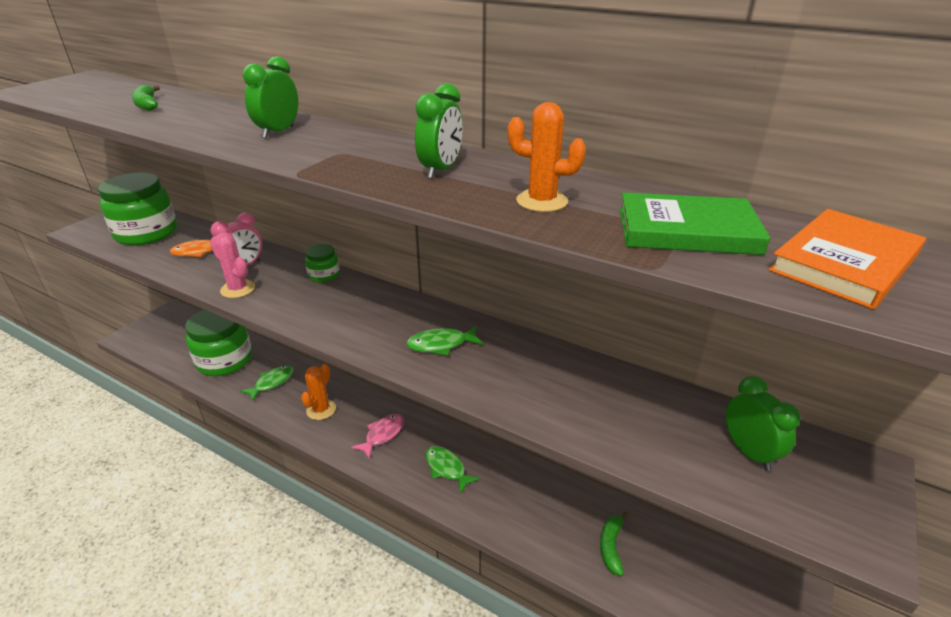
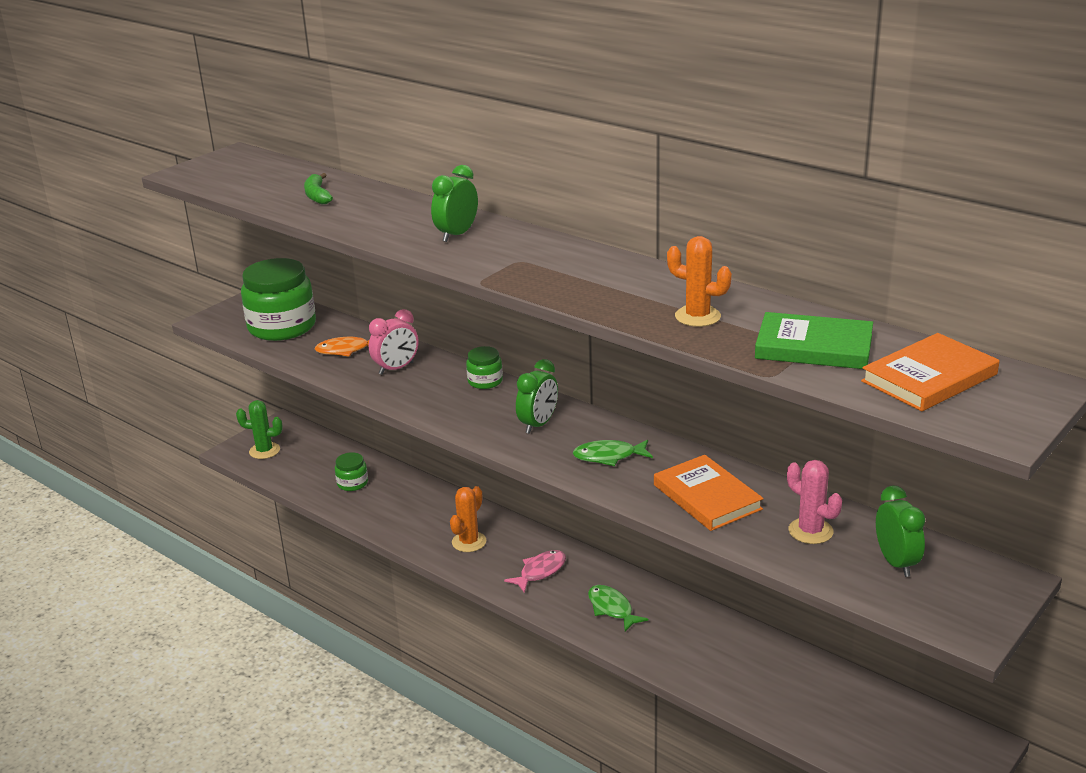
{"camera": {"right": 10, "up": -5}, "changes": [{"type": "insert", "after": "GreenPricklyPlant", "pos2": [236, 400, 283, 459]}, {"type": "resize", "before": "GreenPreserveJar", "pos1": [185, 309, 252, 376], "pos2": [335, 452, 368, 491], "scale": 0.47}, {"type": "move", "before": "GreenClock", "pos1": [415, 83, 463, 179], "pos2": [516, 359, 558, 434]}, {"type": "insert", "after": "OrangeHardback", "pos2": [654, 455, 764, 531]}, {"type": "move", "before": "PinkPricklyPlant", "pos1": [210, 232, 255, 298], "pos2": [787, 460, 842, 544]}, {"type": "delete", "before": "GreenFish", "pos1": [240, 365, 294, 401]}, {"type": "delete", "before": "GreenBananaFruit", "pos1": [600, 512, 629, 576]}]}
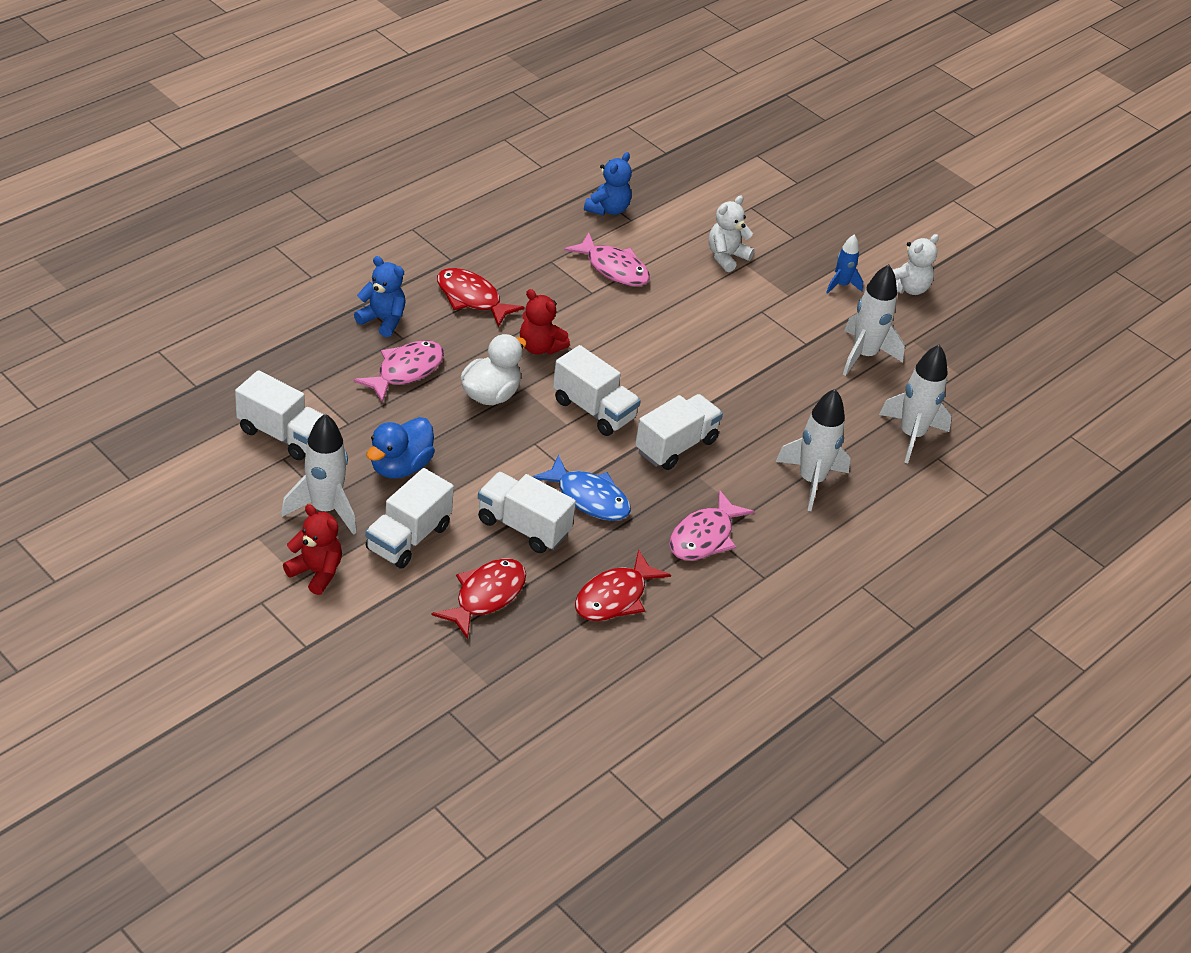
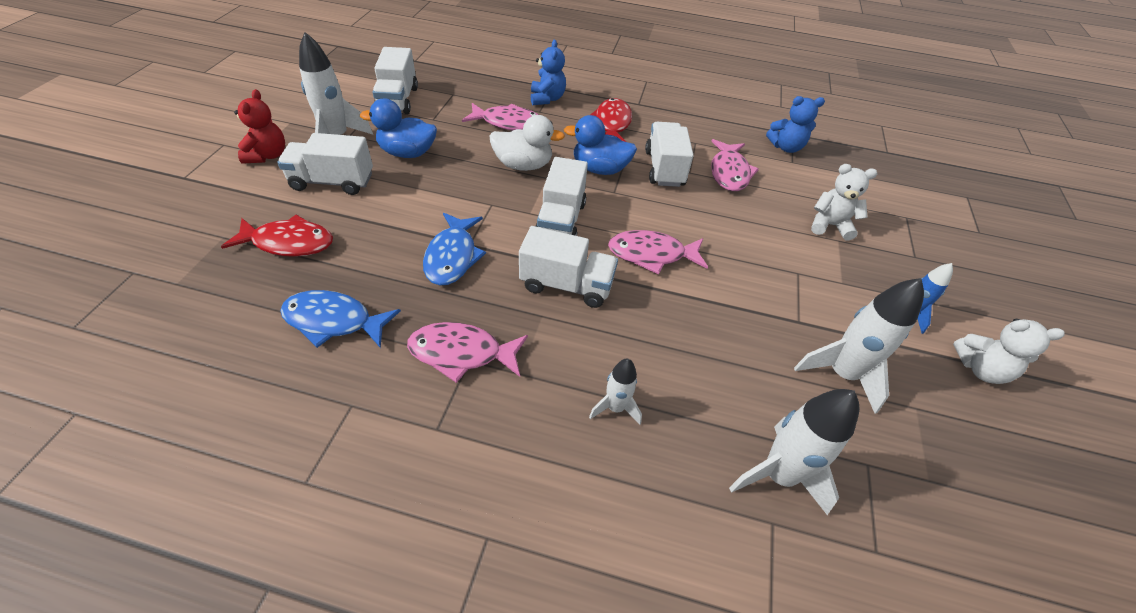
{"camera": {"right": 60, "up": 5}, "changes": [{"type": "recolor", "before": "RedFish", "after": "CobaltFish", "pos1": [575, 549, 671, 621], "pos2": [280, 290, 401, 348]}, {"type": "replace", "before": "RedTeddy", "after": "CobaltToyDuck", "pos1": [520, 289, 570, 355], "pos2": [564, 115, 637, 175]}, {"type": "resize", "before": "SnowWhiteSpaceship", "pos1": [776, 389, 850, 511], "pos2": [589, 359, 642, 425], "scale": 0.57}, {"type": "insert", "after": "PinkFish", "pos2": [608, 230, 708, 275]}, {"type": "move", "before": "SnowWhiteTruck", "pos1": [478, 472, 576, 553], "pos2": [645, 122, 694, 187]}]}
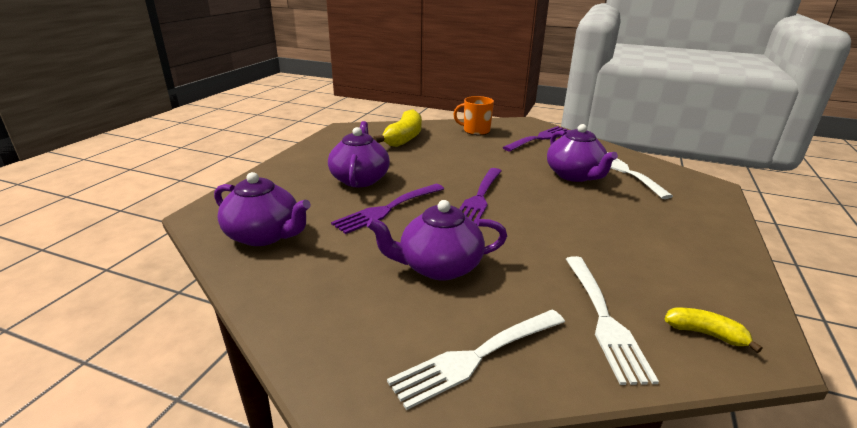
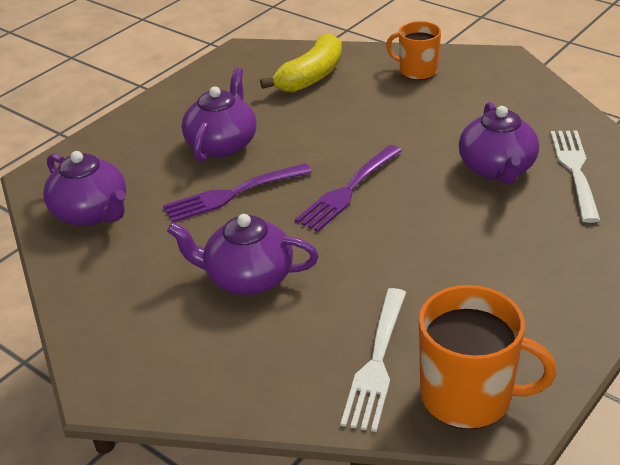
{"camera": {"right": 20, "up": 10}, "changes": [{"type": "replace", "before": "GoldenBananaFruit", "after": "OrangeMug", "pos1": [665, 307, 762, 353], "pos2": [419, 285, 556, 429]}, {"type": "delete", "before": "SnowWhiteFork", "pos1": [387, 310, 565, 410]}, {"type": "delete", "before": "RoyalPurpleFork", "pos1": [502, 126, 570, 151]}]}
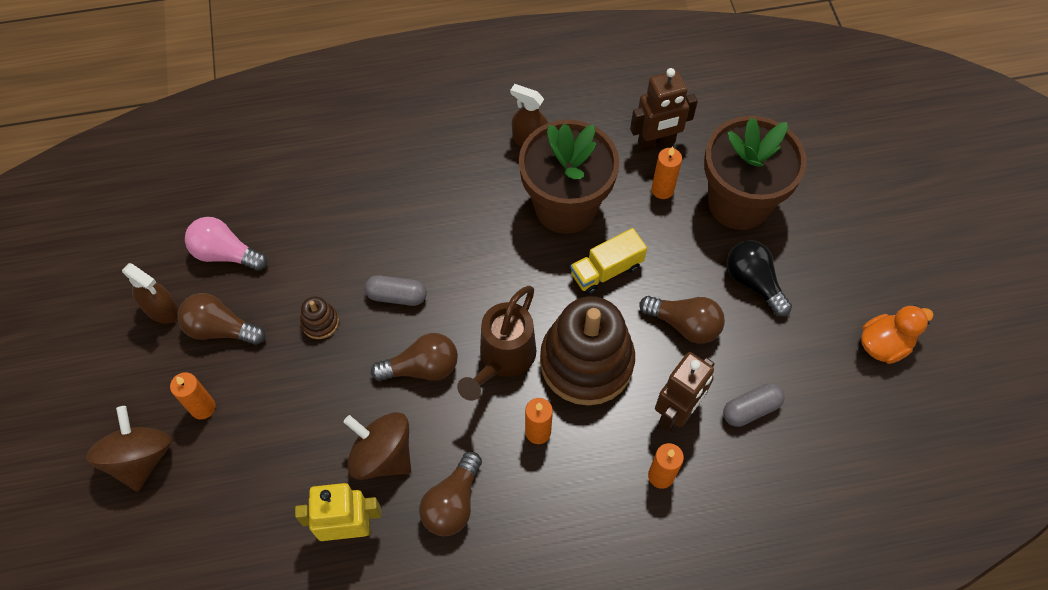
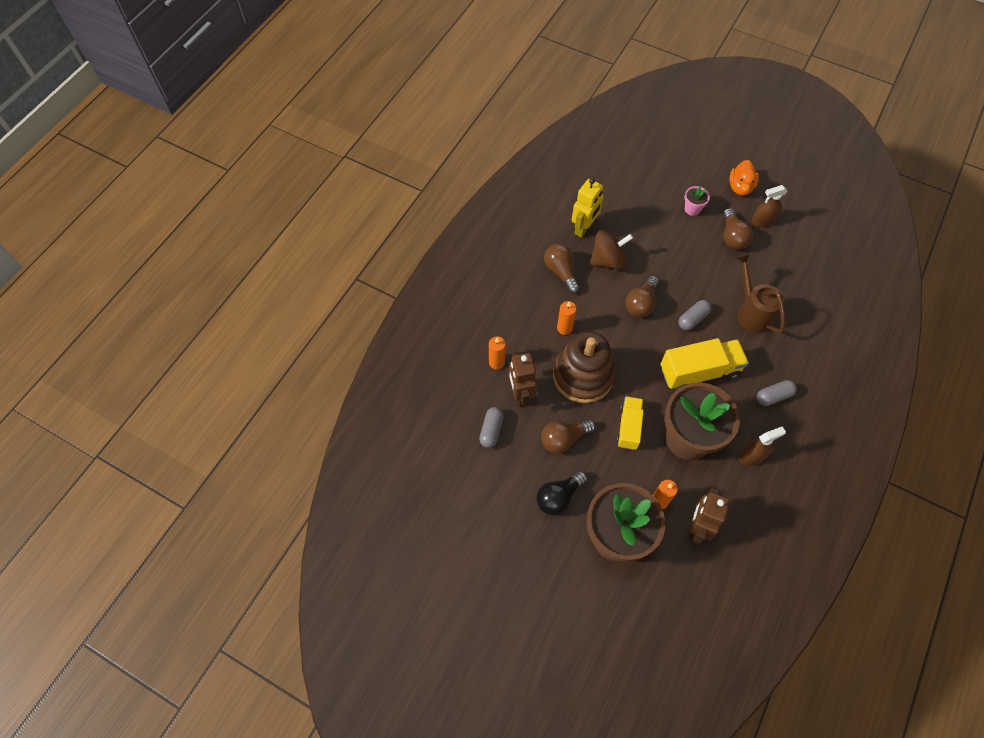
{"camera": {"right": 130, "up": 0}, "changes": [{"type": "rotate", "before": "BlackLightBulb", "pos1": [727, 240, 792, 317], "pos2": [536, 471, 587, 515], "turn": 135}, {"type": "insert", "after": "GoldenTruck", "pos2": [661, 338, 749, 390]}, {"type": "replace", "before": "OrangePillarCandle", "after": "PinkPottedPlant", "pos1": [170, 372, 216, 419], "pos2": [685, 186, 710, 216]}, {"type": "rotate", "before": "BrownLightBulb", "pos1": [178, 293, 265, 345], "pos2": [723, 208, 753, 250], "turn": 120}, {"type": "move", "before": "OrangeToyDuck", "pos1": [861, 305, 934, 364], "pos2": [729, 160, 759, 195]}, {"type": "move", "before": "BrownWateringCan", "pos1": [457, 286, 536, 401], "pos2": [735, 253, 785, 333]}, {"type": "insert", "after": "GrayCapsule", "pos2": [757, 380, 797, 406]}, {"type": "delete", "before": "BrownToyTop", "pos1": [86, 406, 171, 492]}, {"type": "delete", "before": "PinkLightBulb", "pos1": [185, 217, 267, 271]}, {"type": "delete", "before": "BrownStackingRings", "pos1": [300, 296, 339, 339]}]}
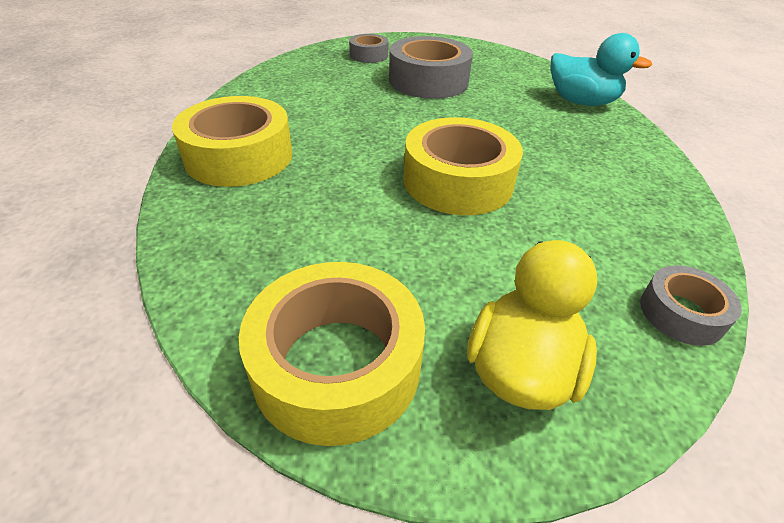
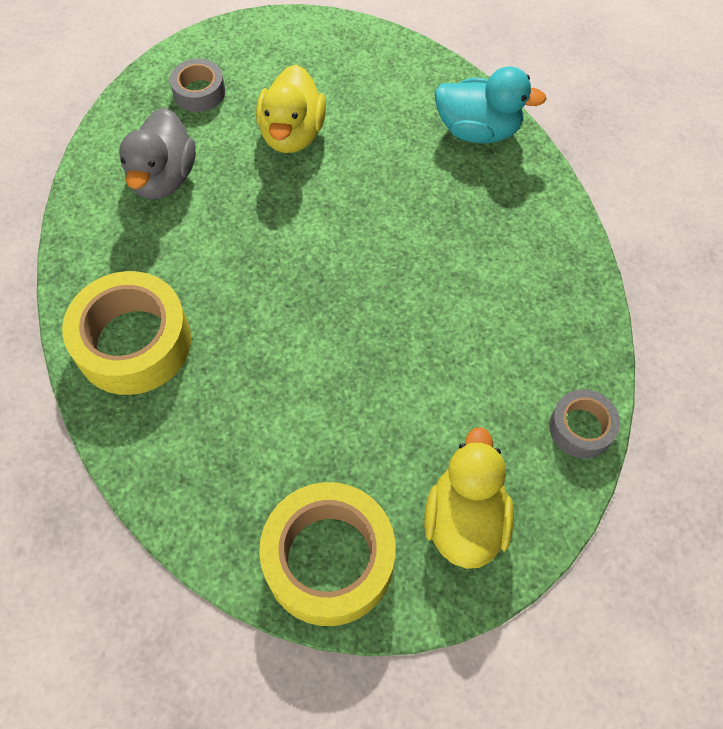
{"camera": {"right": -15, "up": 20}, "changes": [{"type": "insert", "after": "GrayToyDuck", "pos2": [119, 108, 196, 199]}, {"type": "replace", "before": "GrayTape", "after": "GoldenToyDuck", "pos1": [389, 36, 473, 99], "pos2": [256, 65, 326, 153]}, {"type": "delete", "before": "GoldenTape", "pos1": [404, 117, 523, 215]}]}
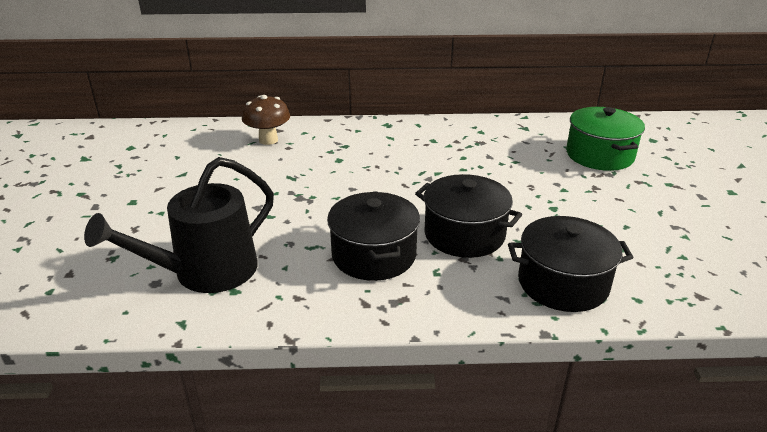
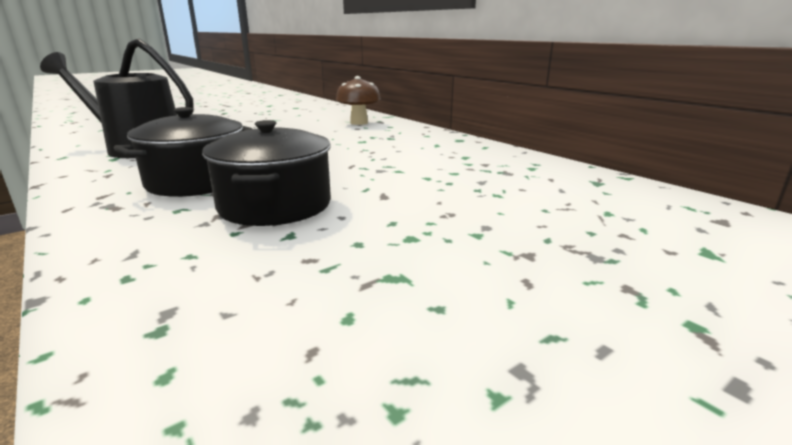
{"camera": {"right": 55, "up": -10}, "changes": [{"type": "delete", "before": "BlackCookingPot", "pos1": [508, 216, 634, 312]}, {"type": "delete", "before": "GreenCookingPot", "pos1": [566, 107, 645, 171]}]}
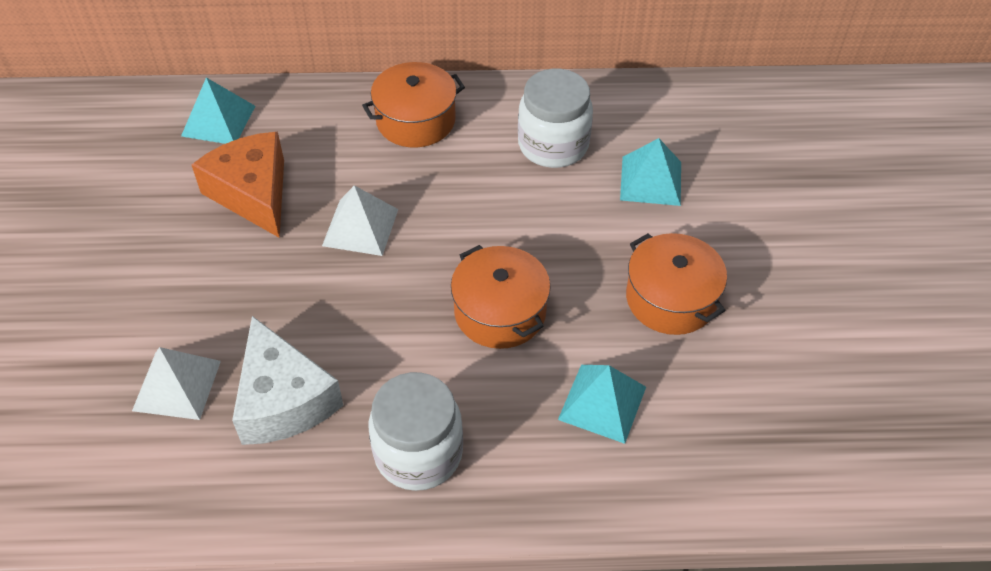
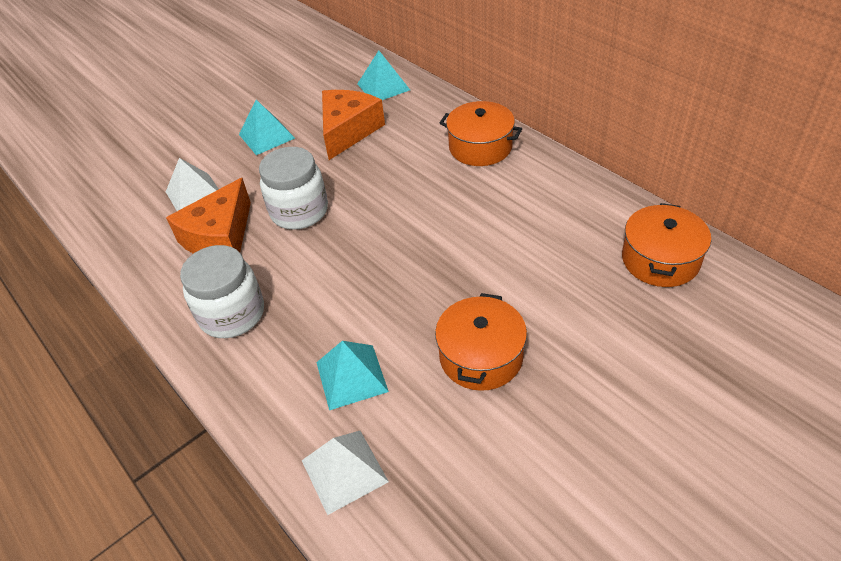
{"camera": {"right": 55, "up": -5}, "changes": [{"type": "recolor", "before": "SnowWhiteCheese", "after": "OrangeCheese", "pos1": [232, 316, 344, 445], "pos2": [166, 178, 251, 254]}, {"type": "move", "before": "TurquoisePyramidShape", "pos1": [620, 138, 681, 206], "pos2": [239, 100, 295, 155]}, {"type": "move", "before": "SnowWhitePreserveJar", "pos1": [518, 68, 593, 168], "pos2": [259, 147, 328, 230]}, {"type": "move", "before": "SnowWhitePyramidShape", "pos1": [322, 185, 398, 256], "pos2": [302, 431, 389, 515]}, {"type": "move", "before": "OrangeCookingPot", "pos1": [451, 245, 551, 349], "pos2": [622, 203, 711, 287]}]}
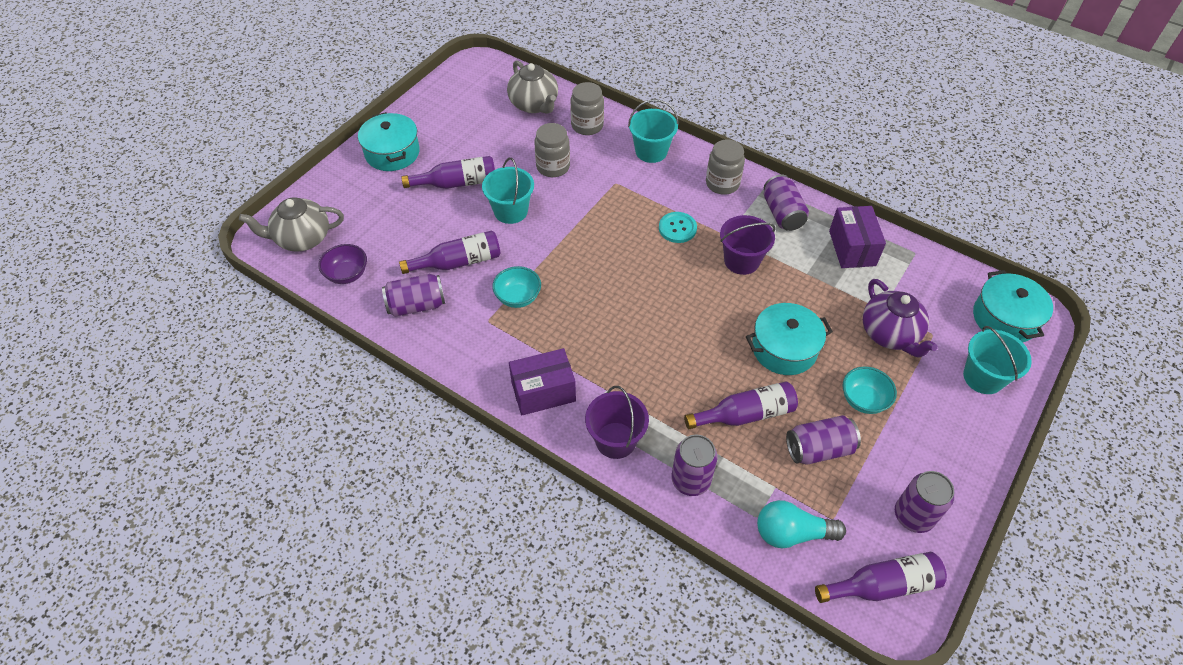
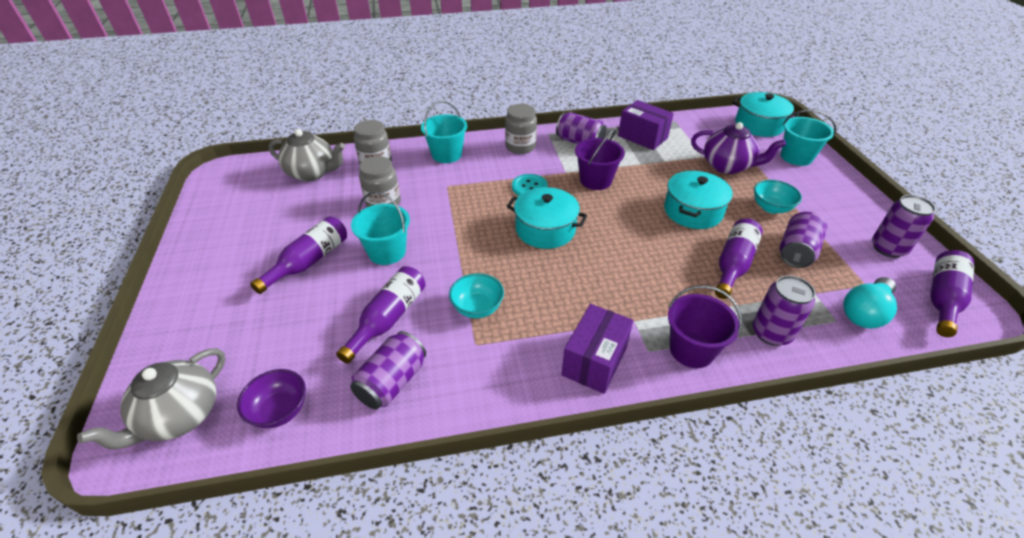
{"camera": {"right": -45, "up": -10}, "changes": [{"type": "move", "before": "TurquoiseCookingPot", "pos1": [358, 112, 420, 171], "pos2": [507, 187, 588, 249]}]}
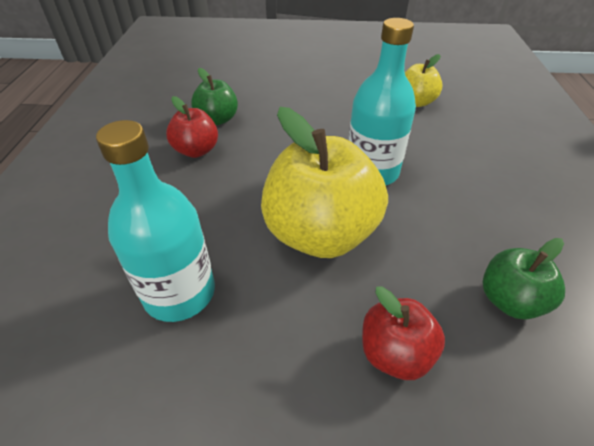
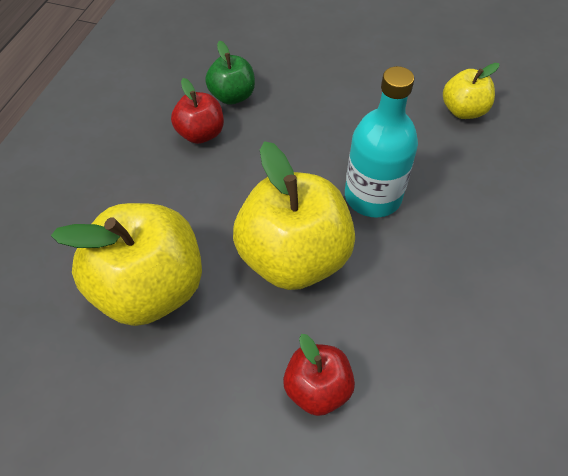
{"camera": {"right": 15, "up": 10}, "changes": [{"type": "replace", "before": "TurquoiseDrinkBottle", "after": "GoldenToyApple", "pos1": [96, 120, 215, 322], "pos2": [51, 203, 202, 326]}, {"type": "delete", "before": "GreenToyApple", "pos1": [482, 238, 565, 320]}]}
